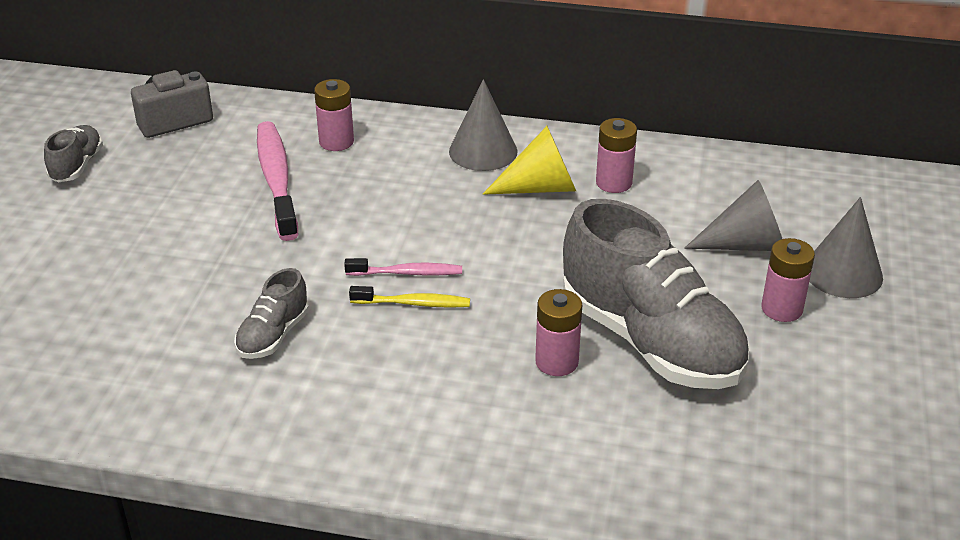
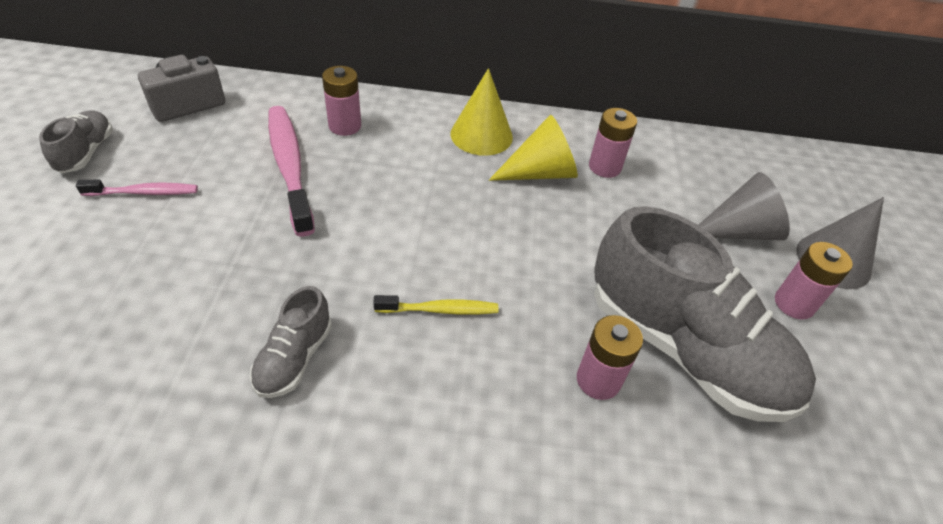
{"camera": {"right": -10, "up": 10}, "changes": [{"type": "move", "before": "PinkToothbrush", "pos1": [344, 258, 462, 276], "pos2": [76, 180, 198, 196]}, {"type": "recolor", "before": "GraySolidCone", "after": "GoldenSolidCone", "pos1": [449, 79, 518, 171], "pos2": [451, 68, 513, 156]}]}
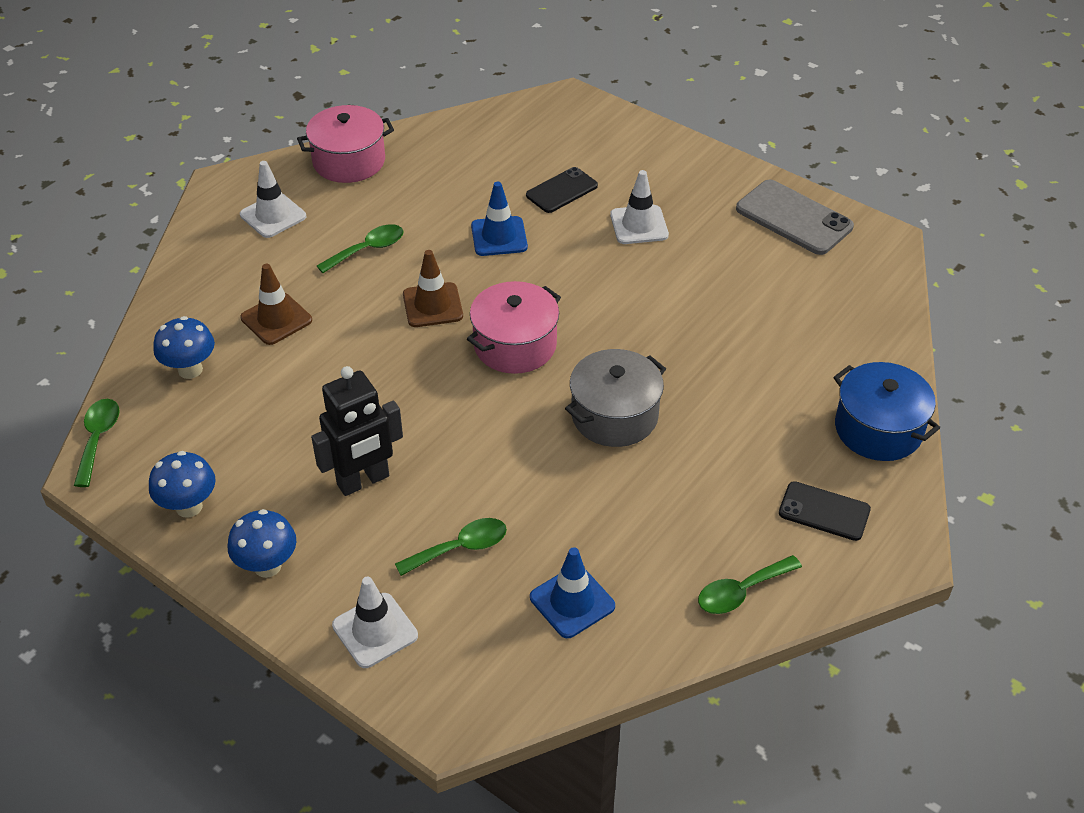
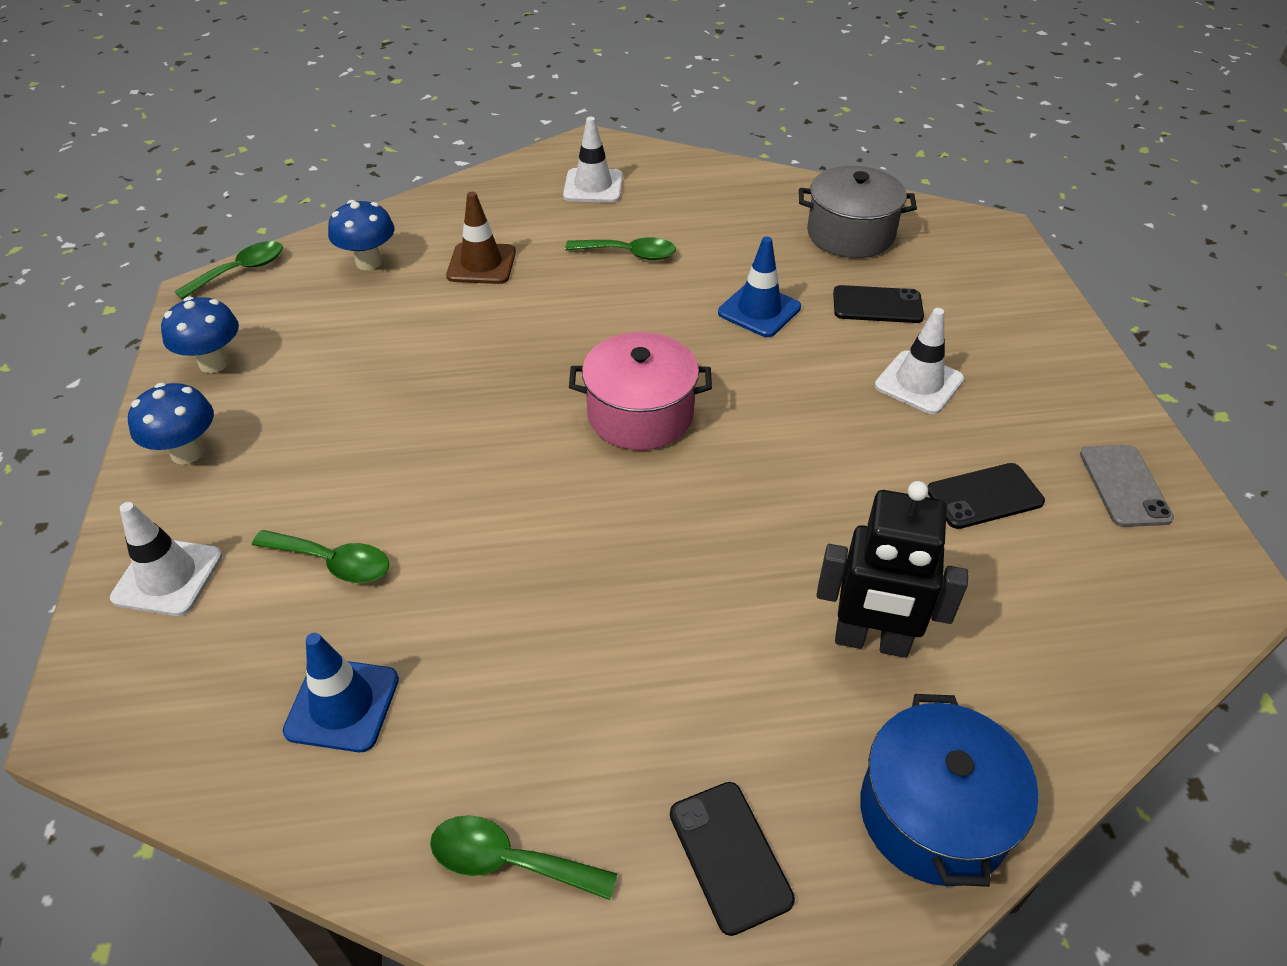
{"camera": {"right": 45, "up": 0}, "changes": [{"type": "move", "before": "GrayCookingPot", "pos1": [565, 349, 666, 447], "pos2": [799, 166, 917, 258]}, {"type": "move", "before": "BlackToyRobot", "pos1": [311, 366, 403, 496], "pos2": [817, 481, 968, 658]}, {"type": "insert", "after": "BlackPhone", "pos2": [928, 463, 1045, 529]}, {"type": "resize", "before": "GrayPhone", "pos1": [736, 180, 854, 255], "pos2": [1080, 445, 1174, 527], "scale": 0.64}, {"type": "delete", "before": "PinkCookingPot", "pos1": [297, 105, 394, 183]}, {"type": "delete", "before": "BrownRoadCone", "pos1": [403, 250, 463, 327]}]}
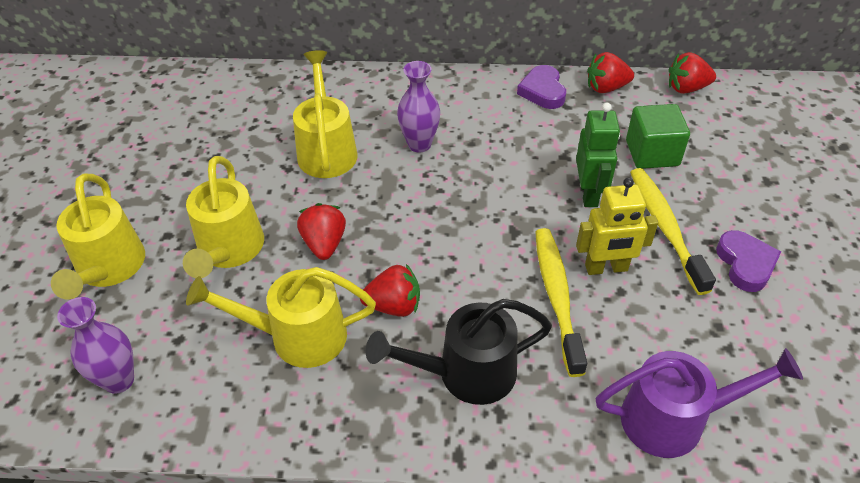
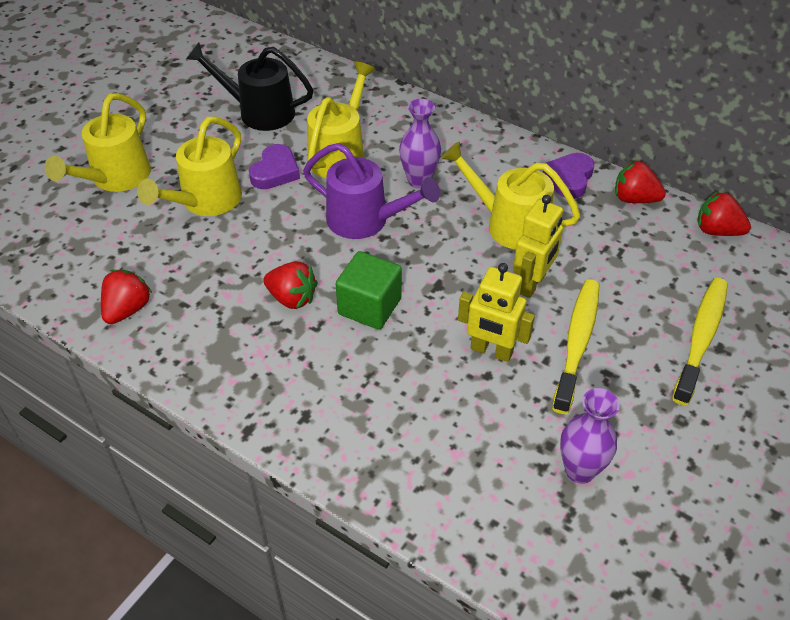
{"camera": {"right": 30, "up": 0}, "changes": [{"type": "move", "before": "RedBerry", "pos1": [297, 203, 346, 260], "pos2": [101, 270, 152, 324]}, {"type": "move", "before": "BlackWateringCan", "pos1": [366, 299, 552, 405], "pos2": [186, 43, 313, 131]}, {"type": "move", "before": "RoyalPurpleLoveHeart", "pos1": [716, 230, 781, 292], "pos2": [249, 144, 300, 189]}, {"type": "move", "before": "RoyalPurpleWateringCan", "pos1": [596, 348, 803, 458], "pos2": [303, 143, 440, 239]}, {"type": "move", "before": "GreenBlock", "pos1": [626, 104, 690, 169], "pos2": [336, 251, 402, 329]}, {"type": "move", "before": "GoldenWateringCan", "pos1": [186, 267, 376, 368], "pos2": [441, 141, 581, 250]}, {"type": "recolor", "before": "GreenToyRobot", "after": "GoldenToyRobot", "pos1": [576, 103, 620, 207], "pos2": [513, 195, 563, 298]}, {"type": "move", "before": "RoyalPurpleVase", "pos1": [57, 297, 134, 394], "pos2": [560, 388, 620, 484]}, {"type": "move", "before": "GoldenToothbrush", "pos1": [535, 228, 587, 377], "pos2": [672, 278, 728, 406]}]}
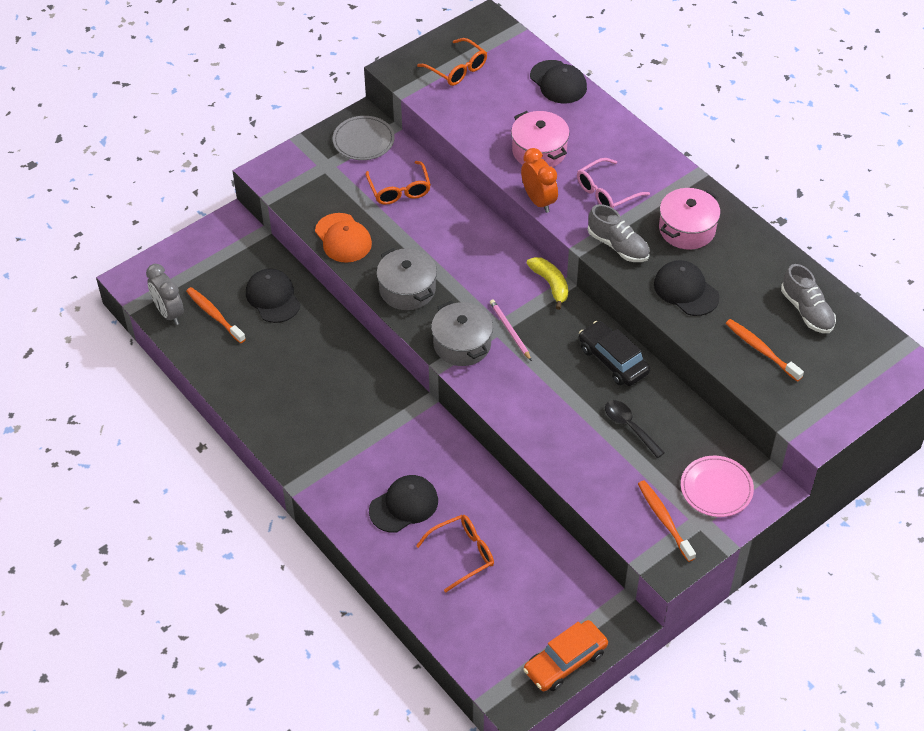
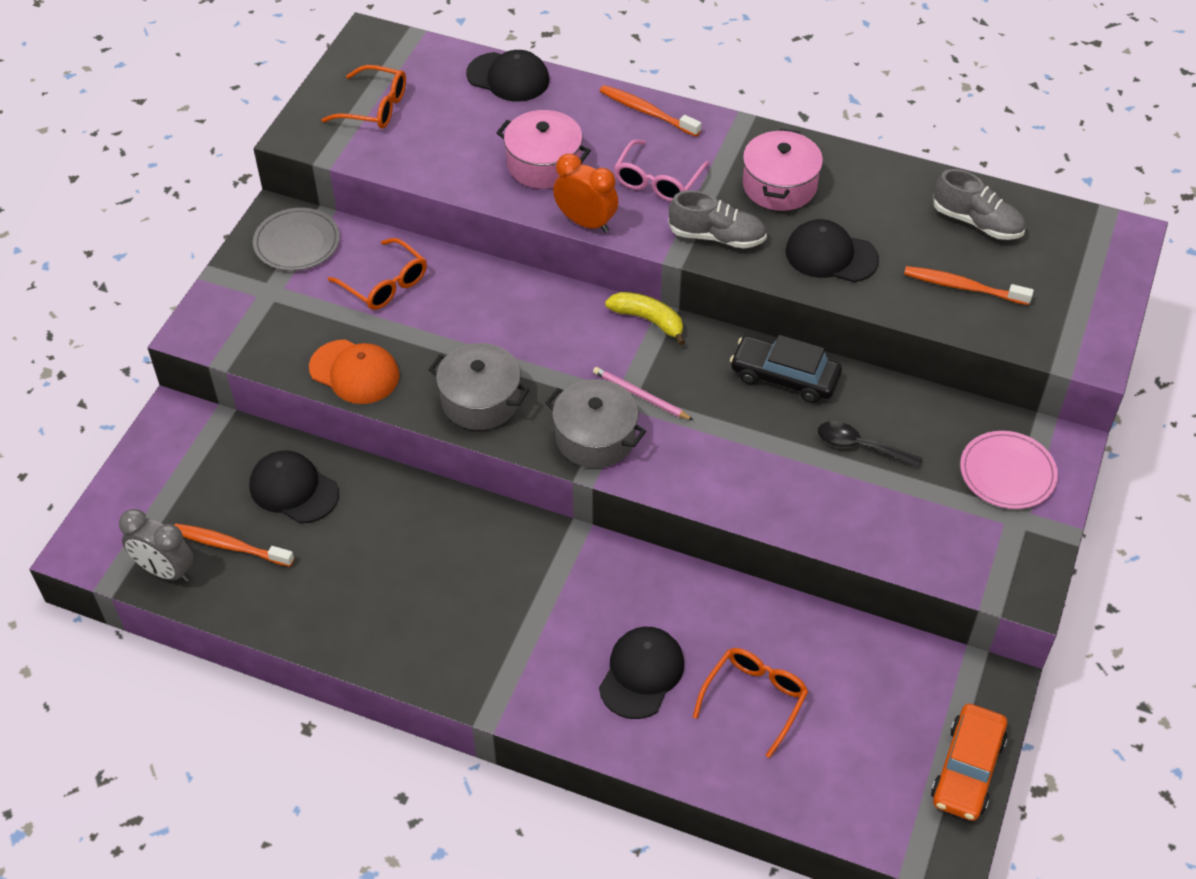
{"camera": {"right": -30, "up": 0}, "changes": [{"type": "move", "before": "OrangeToothbrush", "pos1": [638, 480, 696, 562], "pos2": [600, 85, 701, 137]}]}
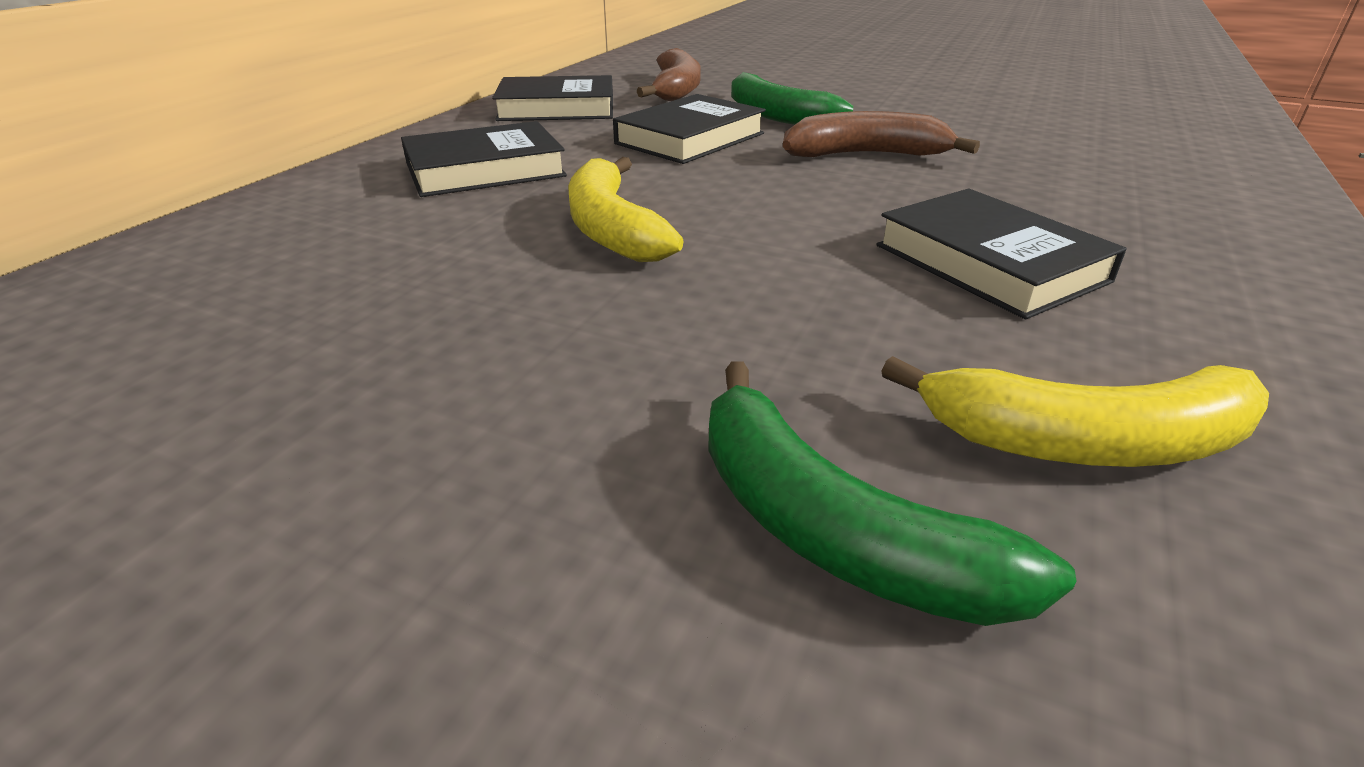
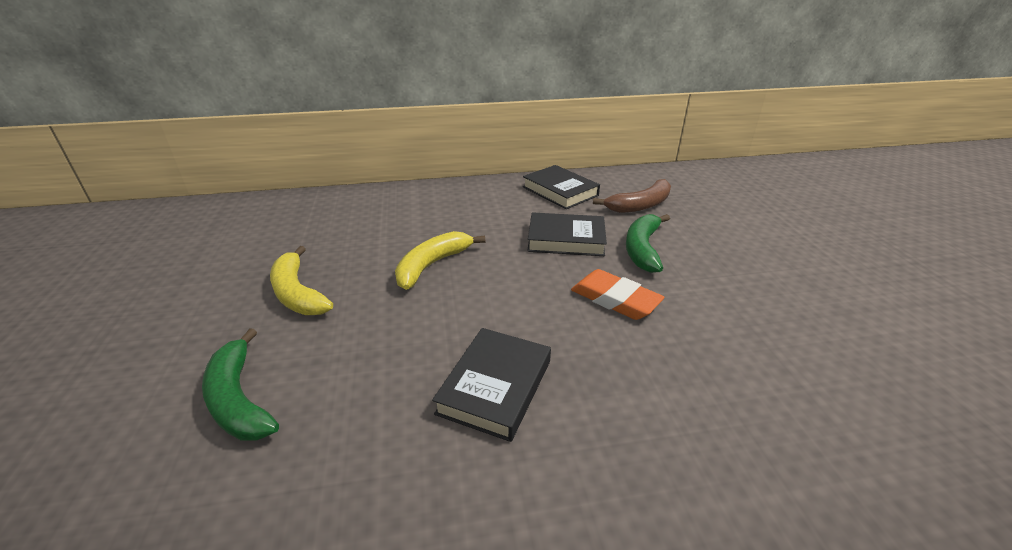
{"camera": {"right": 55, "up": 0}, "changes": [{"type": "rotate", "before": "GreenBananaFruit", "pos1": [708, 361, 1077, 626], "pos2": [202, 328, 279, 440], "turn": -45}, {"type": "move", "before": "GoldenBananaFruit", "pos1": [881, 356, 1269, 467], "pos2": [270, 246, 333, 315]}, {"type": "replace", "before": "BrownBananaFruit", "after": "OrangePencilEraser", "pos1": [783, 111, 980, 157], "pos2": [571, 269, 665, 320]}, {"type": "delete", "before": "BlackHardback", "pos1": [401, 121, 567, 197]}]}
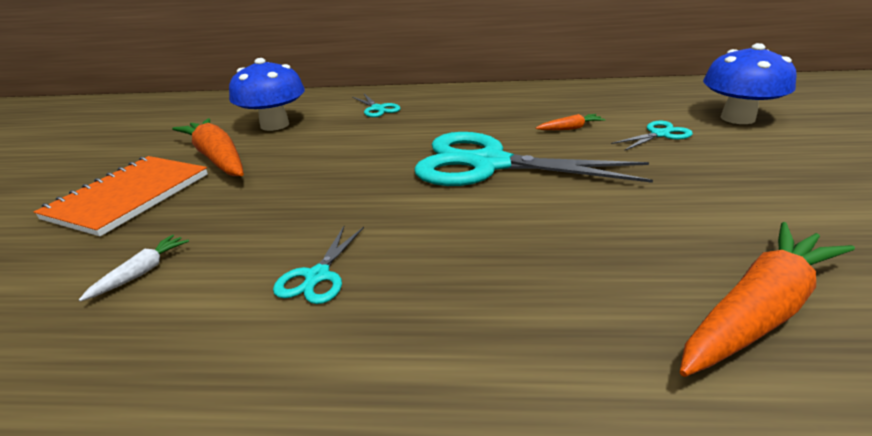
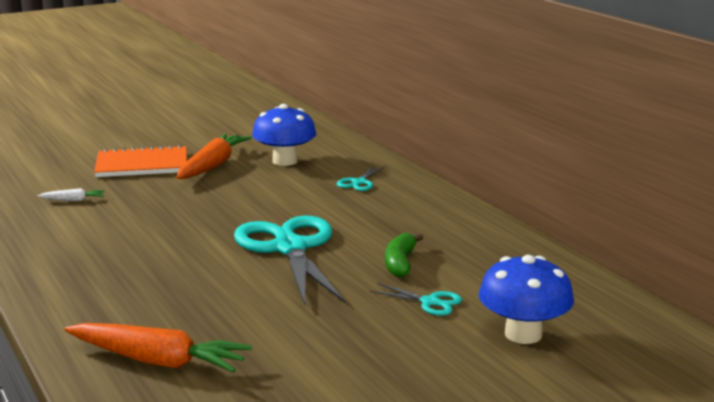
{"camera": {"right": 55, "up": -10}, "changes": [{"type": "replace", "before": "OrangeToyCarrot", "after": "GreenBananaFruit", "pos1": [536, 114, 606, 130], "pos2": [385, 233, 423, 278]}, {"type": "delete", "before": "TurquoiseShears", "pos1": [273, 226, 364, 304]}]}
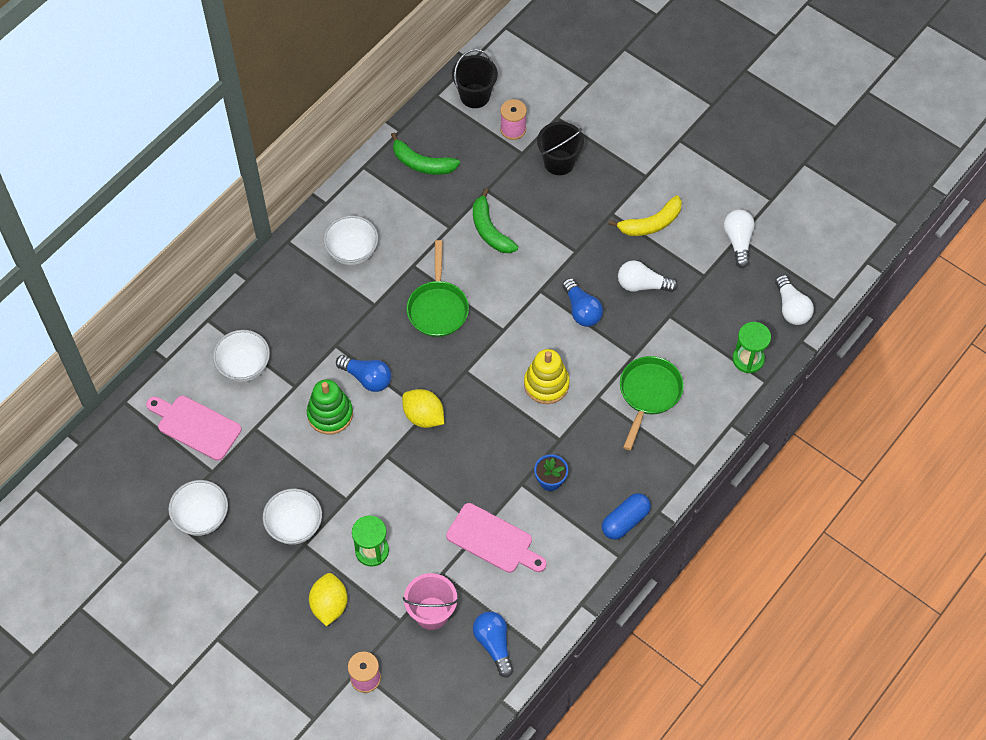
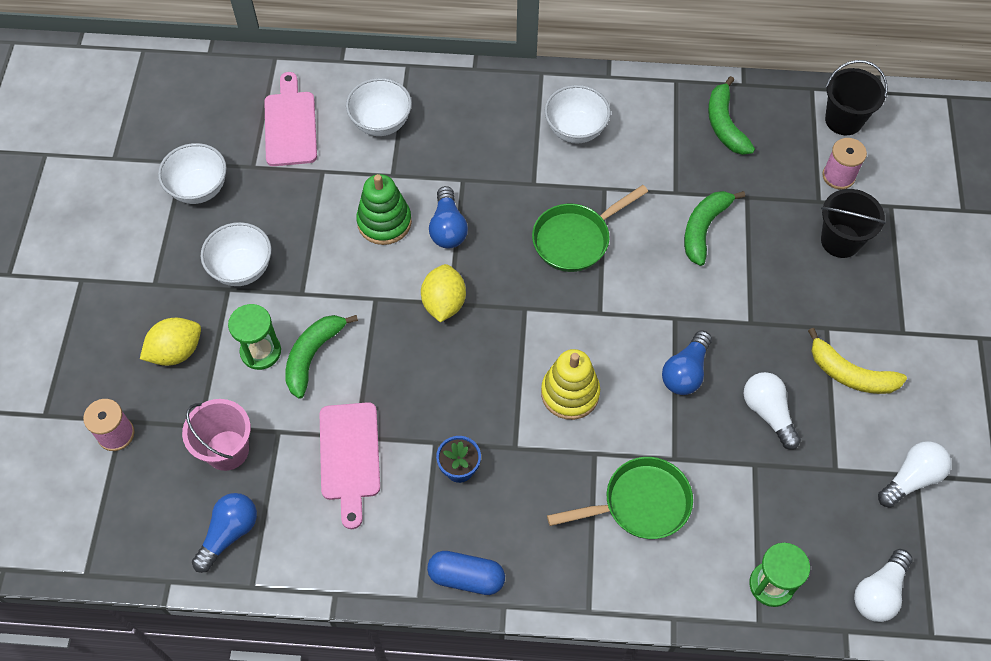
{"camera": {"right": 55, "up": 0}, "changes": [{"type": "insert", "after": "GreenBananaFruit", "pos2": [285, 315, 358, 399]}]}
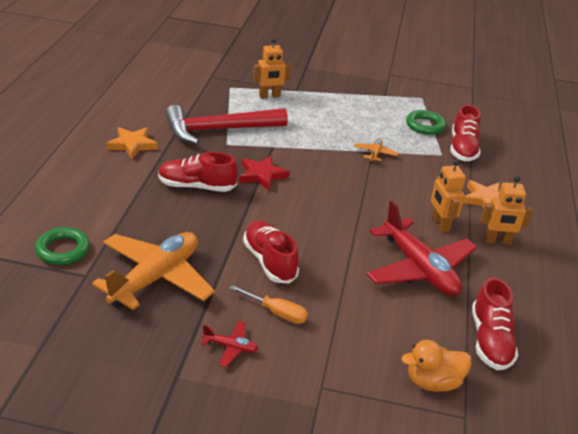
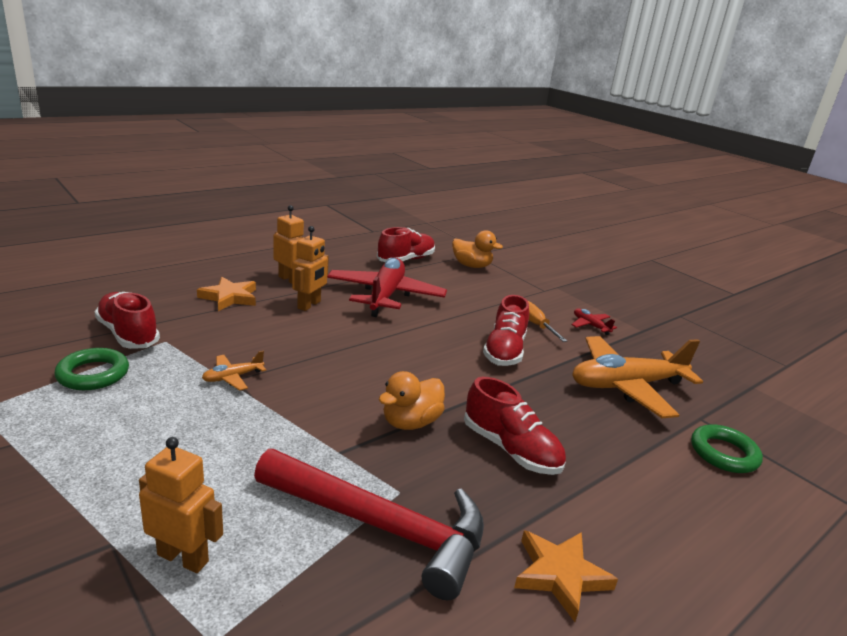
{"camera": {"right": -140, "up": -10}, "changes": [{"type": "rotate", "before": "RedShoe", "pos1": [450, 104, 480, 161], "pos2": [95, 292, 160, 349], "turn": -90}, {"type": "replace", "before": "RedFivePointedStar", "after": "OrangeToyDuck", "pos1": [239, 156, 290, 191], "pos2": [379, 371, 445, 430]}]}
